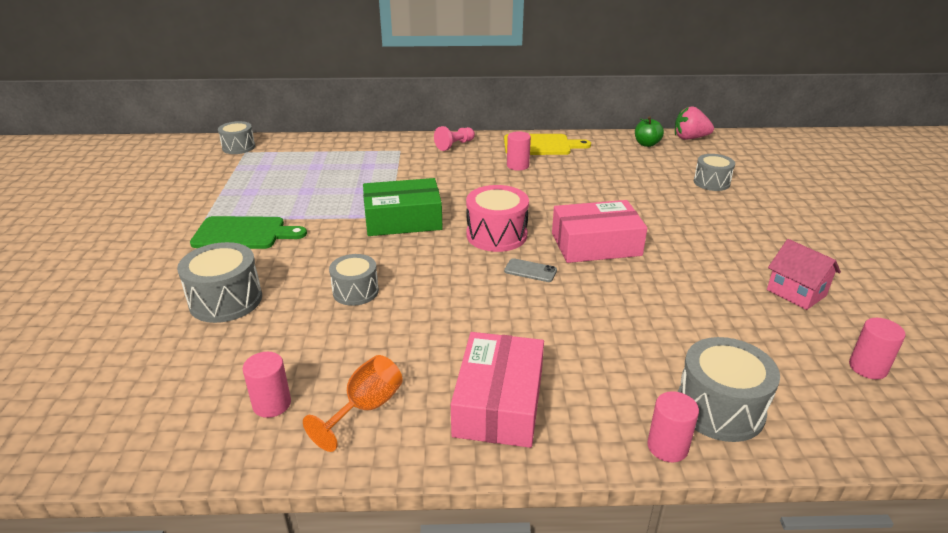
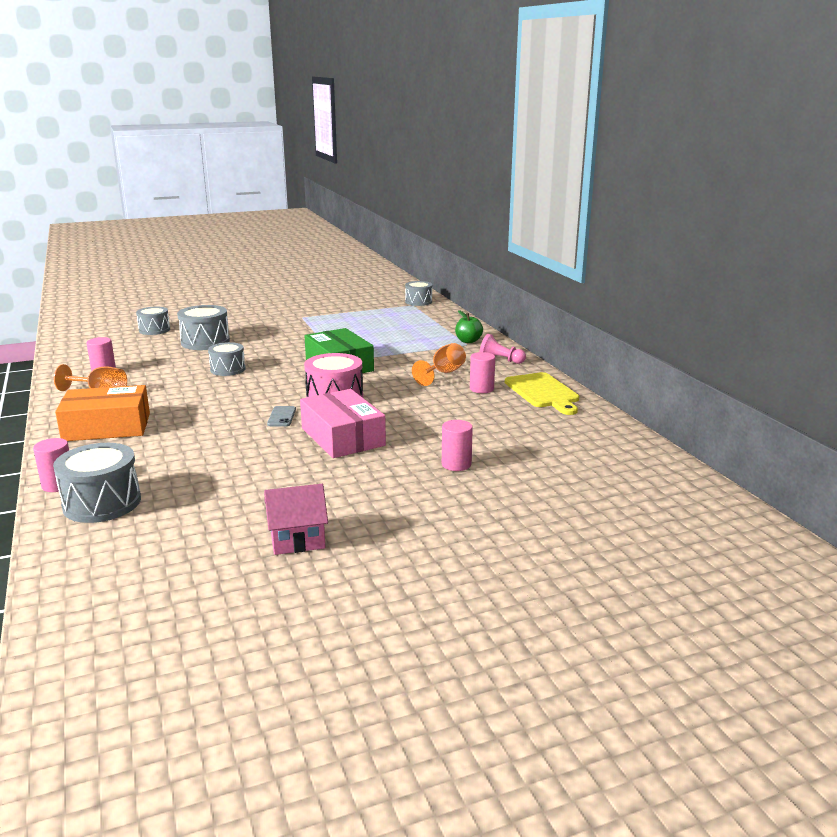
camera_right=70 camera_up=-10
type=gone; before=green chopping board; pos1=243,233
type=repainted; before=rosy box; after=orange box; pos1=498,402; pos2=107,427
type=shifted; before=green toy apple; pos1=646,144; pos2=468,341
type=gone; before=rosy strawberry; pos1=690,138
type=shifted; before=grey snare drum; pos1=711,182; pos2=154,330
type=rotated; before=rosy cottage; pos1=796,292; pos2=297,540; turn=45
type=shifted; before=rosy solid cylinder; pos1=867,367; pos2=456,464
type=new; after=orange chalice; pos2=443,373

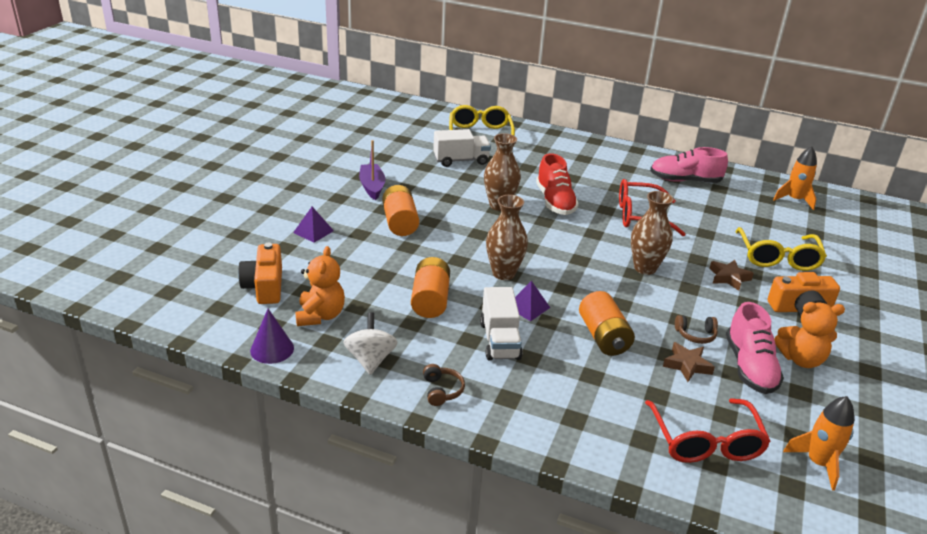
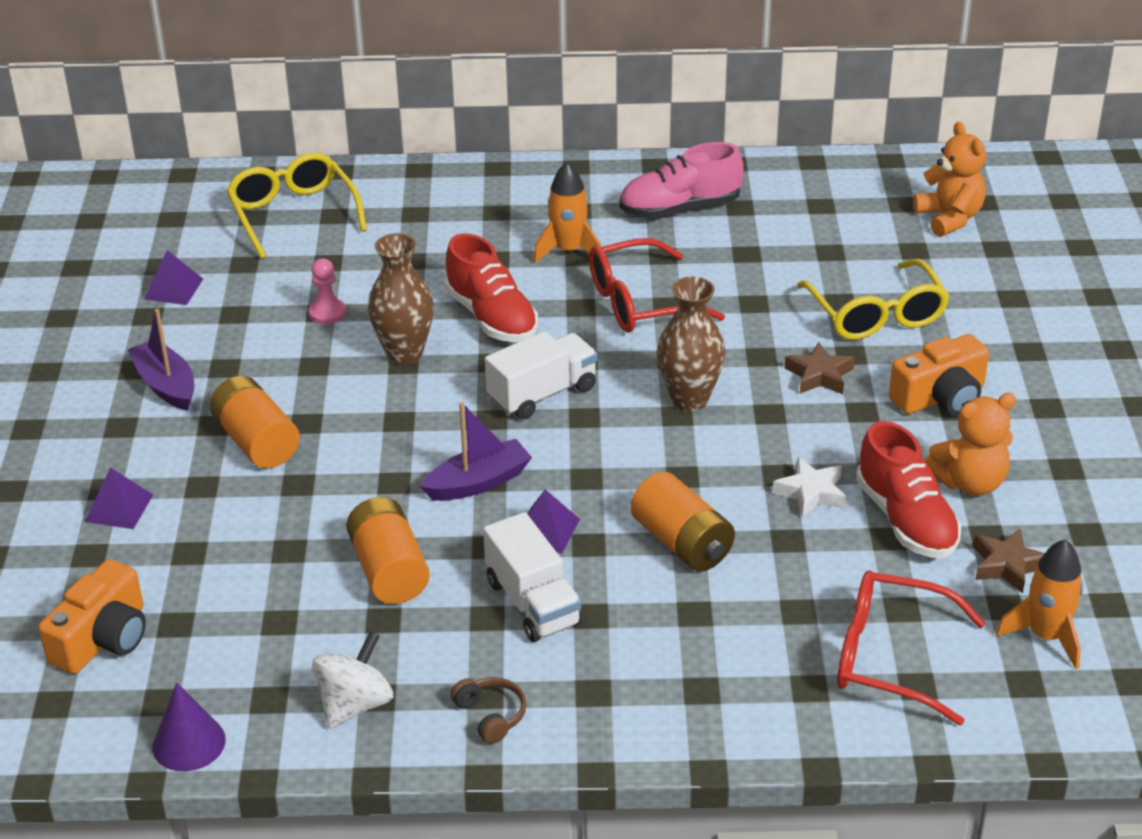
camera_right=-20 camera_up=5
type=rotated; before=orange camera; pos1=265,286; pos2=103,638; turn=-120
type=shifted; before=orange stuffed bear; pos1=320,315; pos2=949,218
type=rotated; before=pure white spinning top; pos1=370,359; pos2=355,704; turn=60
type=shifted; before=pure white truck; pos1=461,160; pos2=542,394
type=swapped; before=dark brown tall vase; after=violet toy boat; pos1=503,273; pos2=478,482
type=rotated; before=red glasses; pos1=705,441; pos2=891,658; turn=135
type=shifted; before=dark brown five-pointed star; pos1=687,365; pos2=1007,565
type=swapped; before=dark brown headphones; after=pure white five-pointed star; pos1=695,335; pos2=811,493
type=repainted; before=rosy sneaker; after=red sneaker; pos1=750,367; pos2=906,520
type=shifted; before=orange toy rocket; pos1=794,200; pos2=568,251
type=new; after=violet pyramid shape; pos2=173,289
type=new; after=rosy chess pawn; pos2=327,313

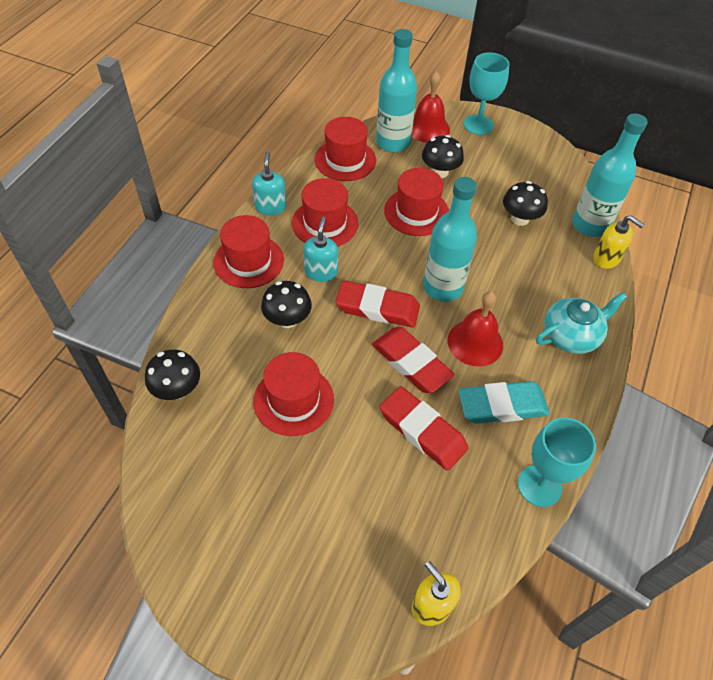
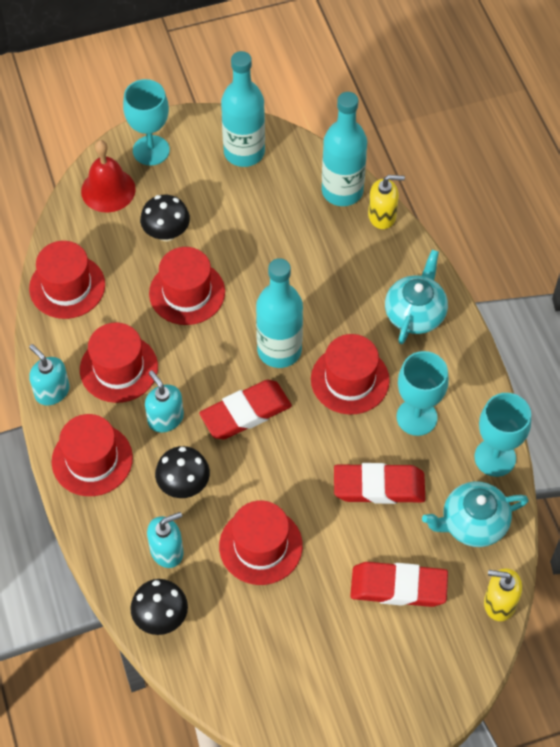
camera_right=-40 camera_up=5
type=shifted; before=red pencil eraser; pos1=411,363; pos2=398,587
type=shifted; before=teal bottle; pos1=393,143; pos2=244,152
type=swapped; before=red bell; after=red hat; pos1=475,342; pos2=350,380
type=swapped; before=teal pencil eraser; after=teal chalice; pos1=502,406; pos2=416,417
type=gone; before=jet-black fungus; pos1=520,219
type=new; after=teal soap pump; pos2=167,551
type=new; after=teal tea pot; pos2=472,523

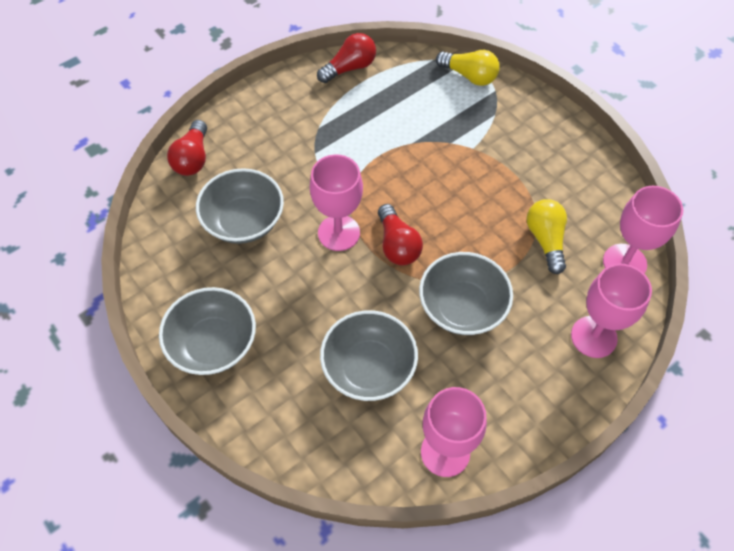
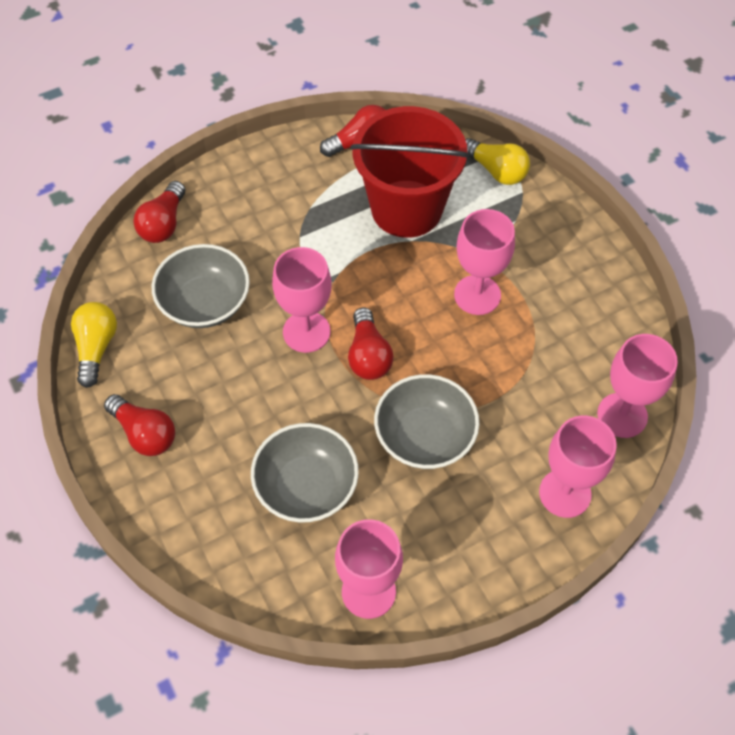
camera_right=10 camera_up=0
type=swapped; before=grey serving bowl; after=red light bulb; pos1=213,344; pos2=144,433
type=shifted; before=yellow light bulb; pos1=545,240; pos2=96,348
type=new; after=red pail; pos2=406,209
type=new; after=rosy chalice; pos2=477,295

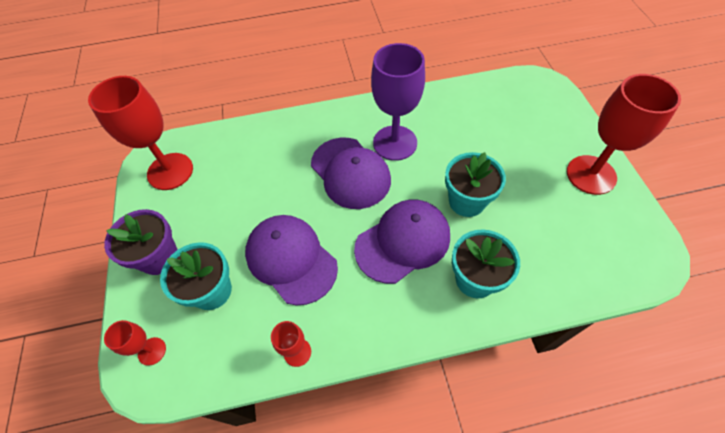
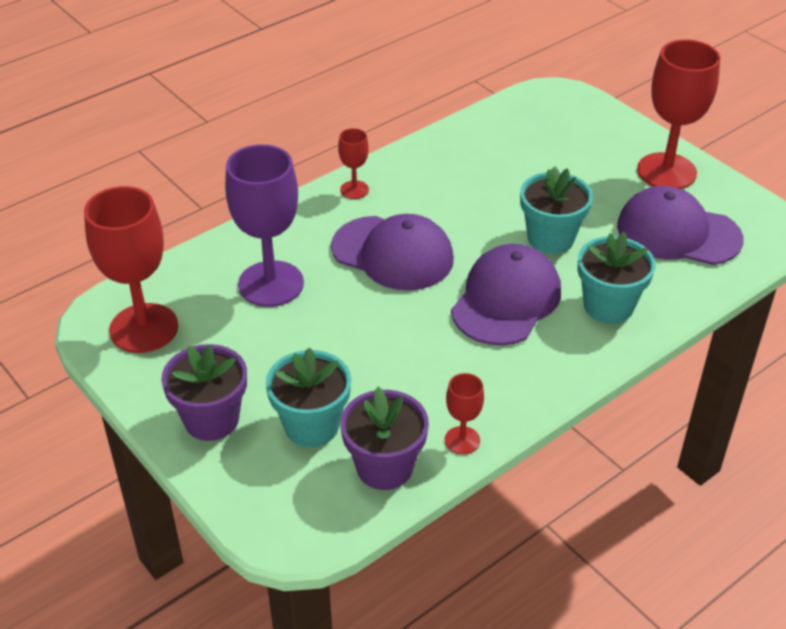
camera_right=-30 camera_up=-15
type=shifted; before=red chalice; pos1=152,351; pos2=354,190
type=shifted; before=violet peaked cap; pos1=291,259; pos2=678,233
type=shifted; before=violet chalice; pos1=395,143; pos2=271,284
type=new; after=violet flower pot; pos2=384,467

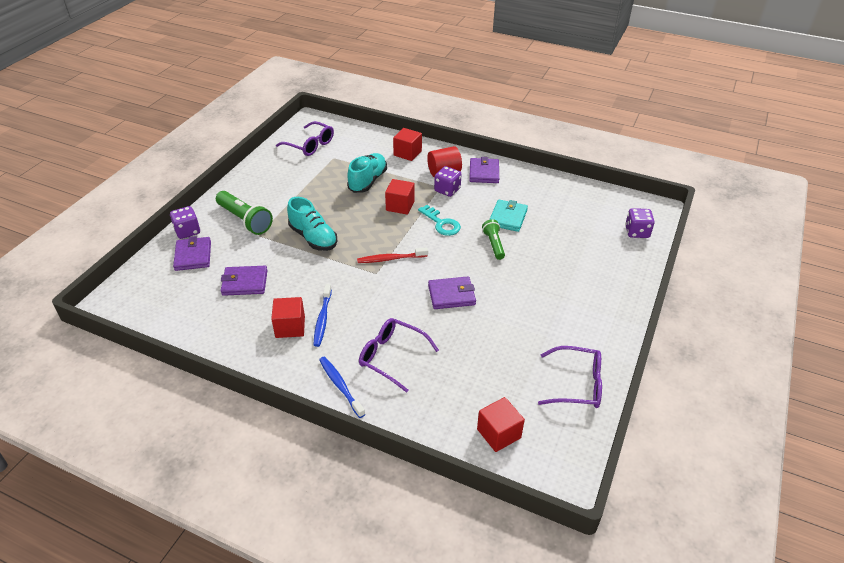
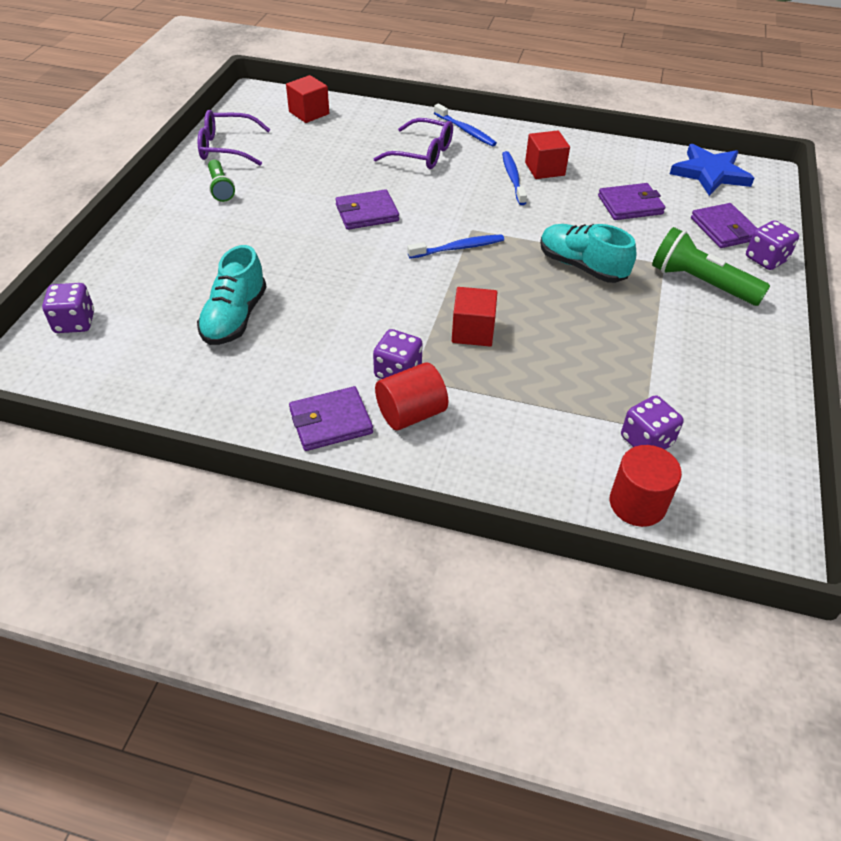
camera_right=170 camera_up=5
type=gone; before=violet glasses; pos1=310,145
type=shifted; before=teal sneaker; pos1=367,181; pos2=235,317
type=repainted; before=red tooth brush; after=cobalt tooth brush; pos1=391,259; pos2=458,248
type=gone; before=red solid cube; pos1=407,153
type=gone; before=teal door key; pos1=441,223
type=rotated; before=violet card wallet; pos1=484,173; pos2=331,422; turn=75
type=shifted; before=green pocket torch; pos1=494,244; pos2=220,188
type=gone; before=teal card wallet; pos1=508,217
type=new; after=red solid cylinder; pos2=637,503
type=new; after=violet die; pos2=646,441
type=new; after=cobalt five-pointed star; pos2=710,173

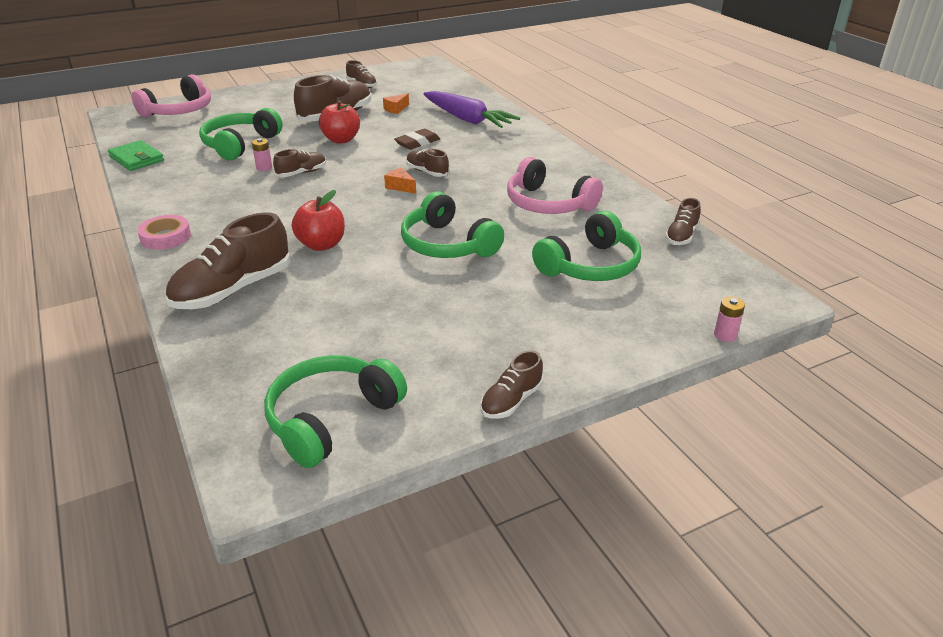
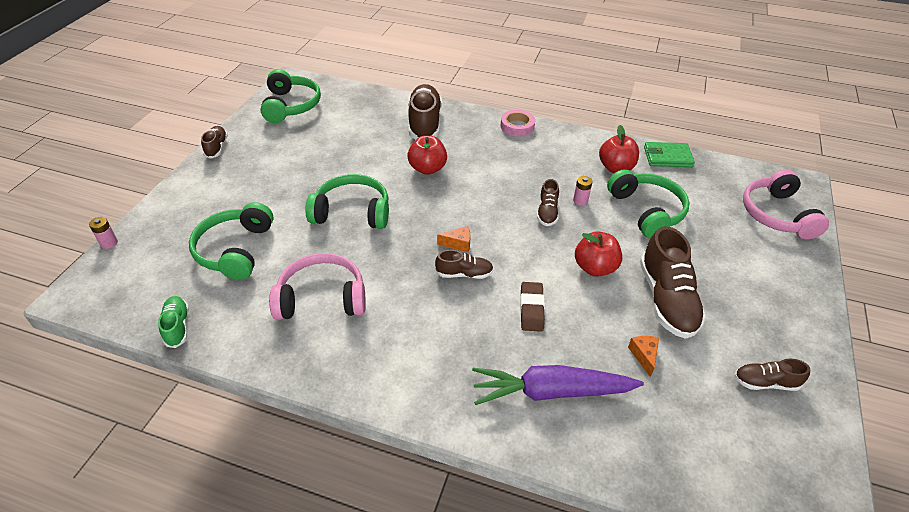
camera_right=135 camera_up=10
type=repainted; before=dark brown sneaker; after=green sneaker; pos1=681,236; pos2=177,326
type=new; after=red toy apple; pos2=616,168

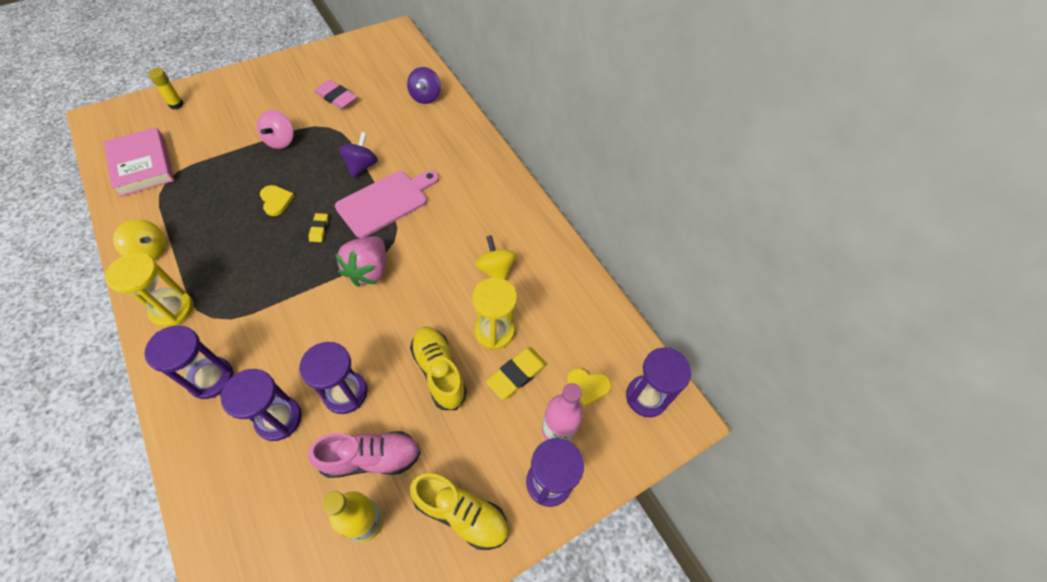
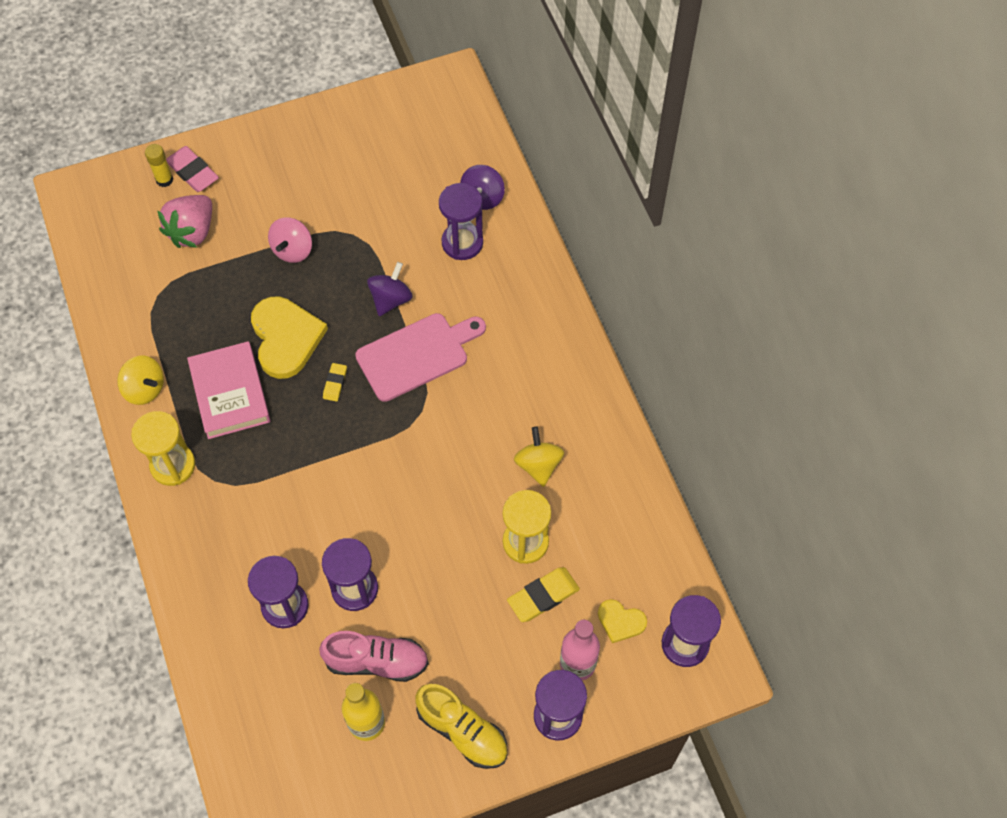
camera_right=15 camera_up=5
type=shifted; before=rosy hardback; pos1=142,165; pos2=230,393
type=shifted; before=violet sand timer; pos1=211,378; pos2=462,243
type=scaled; before=yellow heart shape; pos1=276,201; pos2=286,338; scale=1.94
type=shifted; before=rosy pencil eraser; pos1=336,97; pos2=192,172
type=shifted; before=rosy strawberry; pos1=368,270; pos2=192,231
type=gone; before=yellow sneaker; pos1=439,371

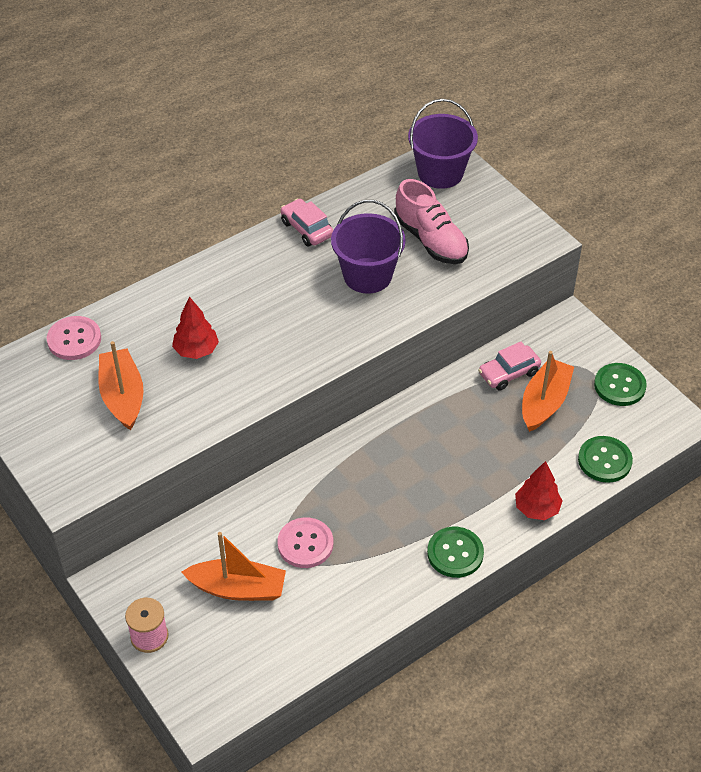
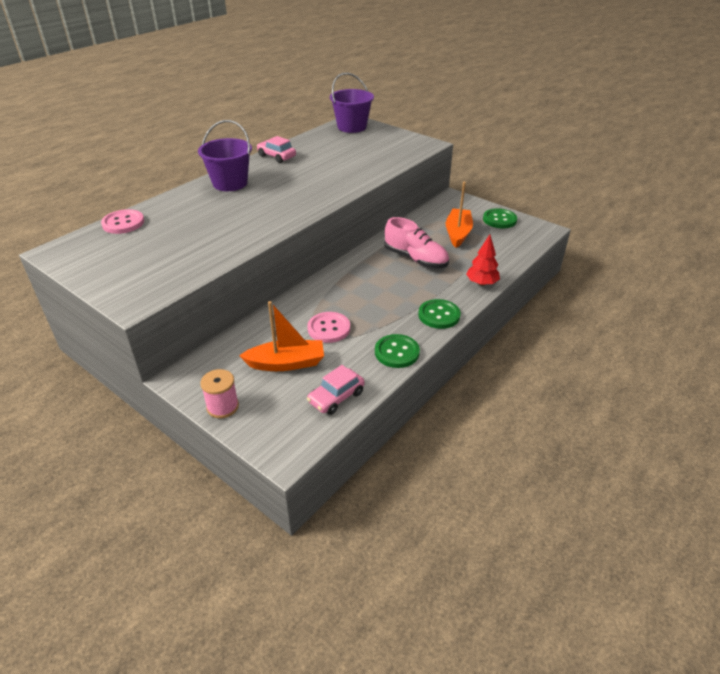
camera_right=-15 camera_up=-10
type=gone; before=orange toy boat; pos1=123,396
type=gone; before=red toy tree; pos1=196,350
type=shifted; before=violet pail; pos1=367,275; pos2=230,183
type=shifted; before=rosy sneaker; pos1=431,240; pos2=415,259
type=shifted; before=rosy toy car; pos1=508,373; pos2=336,397
type=shifted; before=green shirt button; pos1=604,460; pos2=397,352

